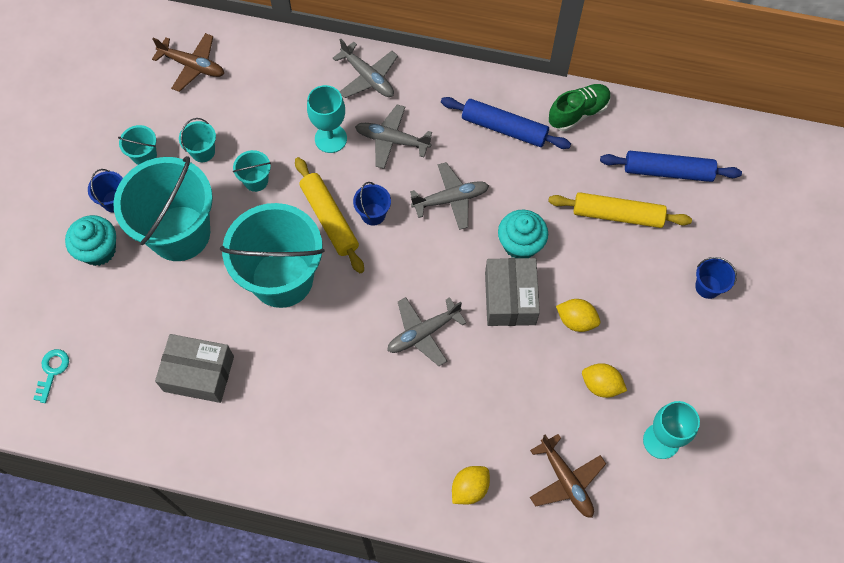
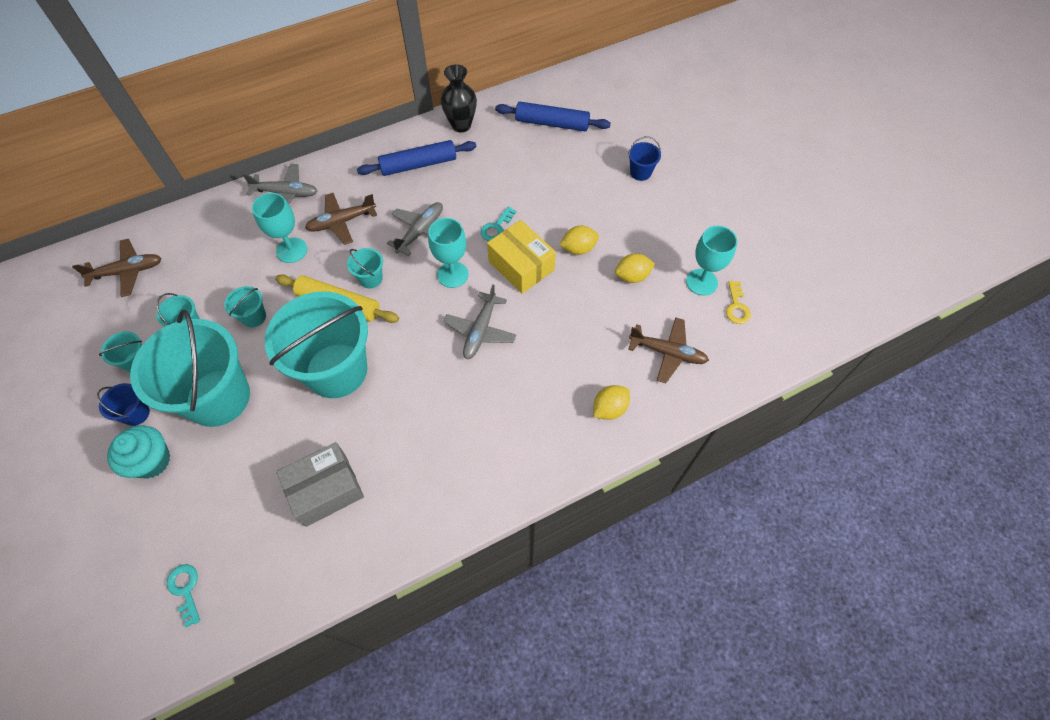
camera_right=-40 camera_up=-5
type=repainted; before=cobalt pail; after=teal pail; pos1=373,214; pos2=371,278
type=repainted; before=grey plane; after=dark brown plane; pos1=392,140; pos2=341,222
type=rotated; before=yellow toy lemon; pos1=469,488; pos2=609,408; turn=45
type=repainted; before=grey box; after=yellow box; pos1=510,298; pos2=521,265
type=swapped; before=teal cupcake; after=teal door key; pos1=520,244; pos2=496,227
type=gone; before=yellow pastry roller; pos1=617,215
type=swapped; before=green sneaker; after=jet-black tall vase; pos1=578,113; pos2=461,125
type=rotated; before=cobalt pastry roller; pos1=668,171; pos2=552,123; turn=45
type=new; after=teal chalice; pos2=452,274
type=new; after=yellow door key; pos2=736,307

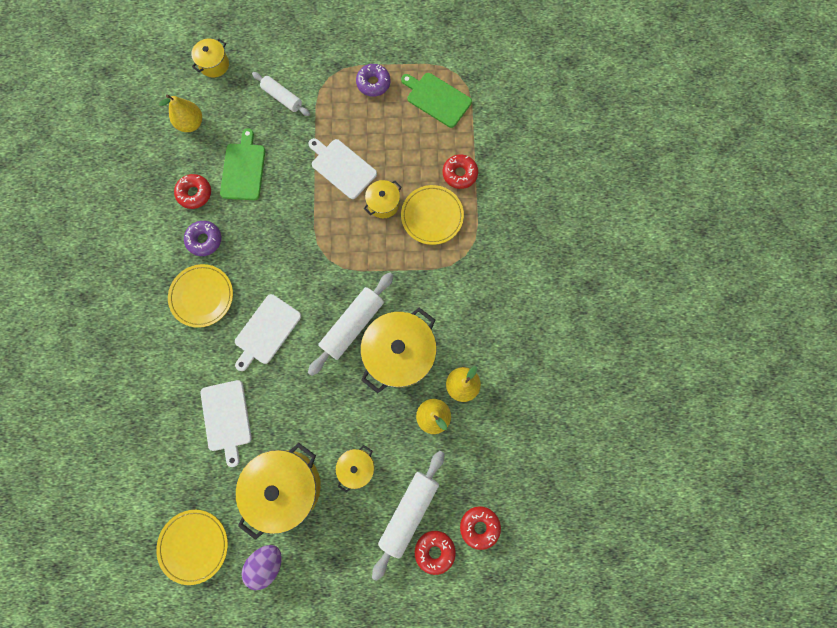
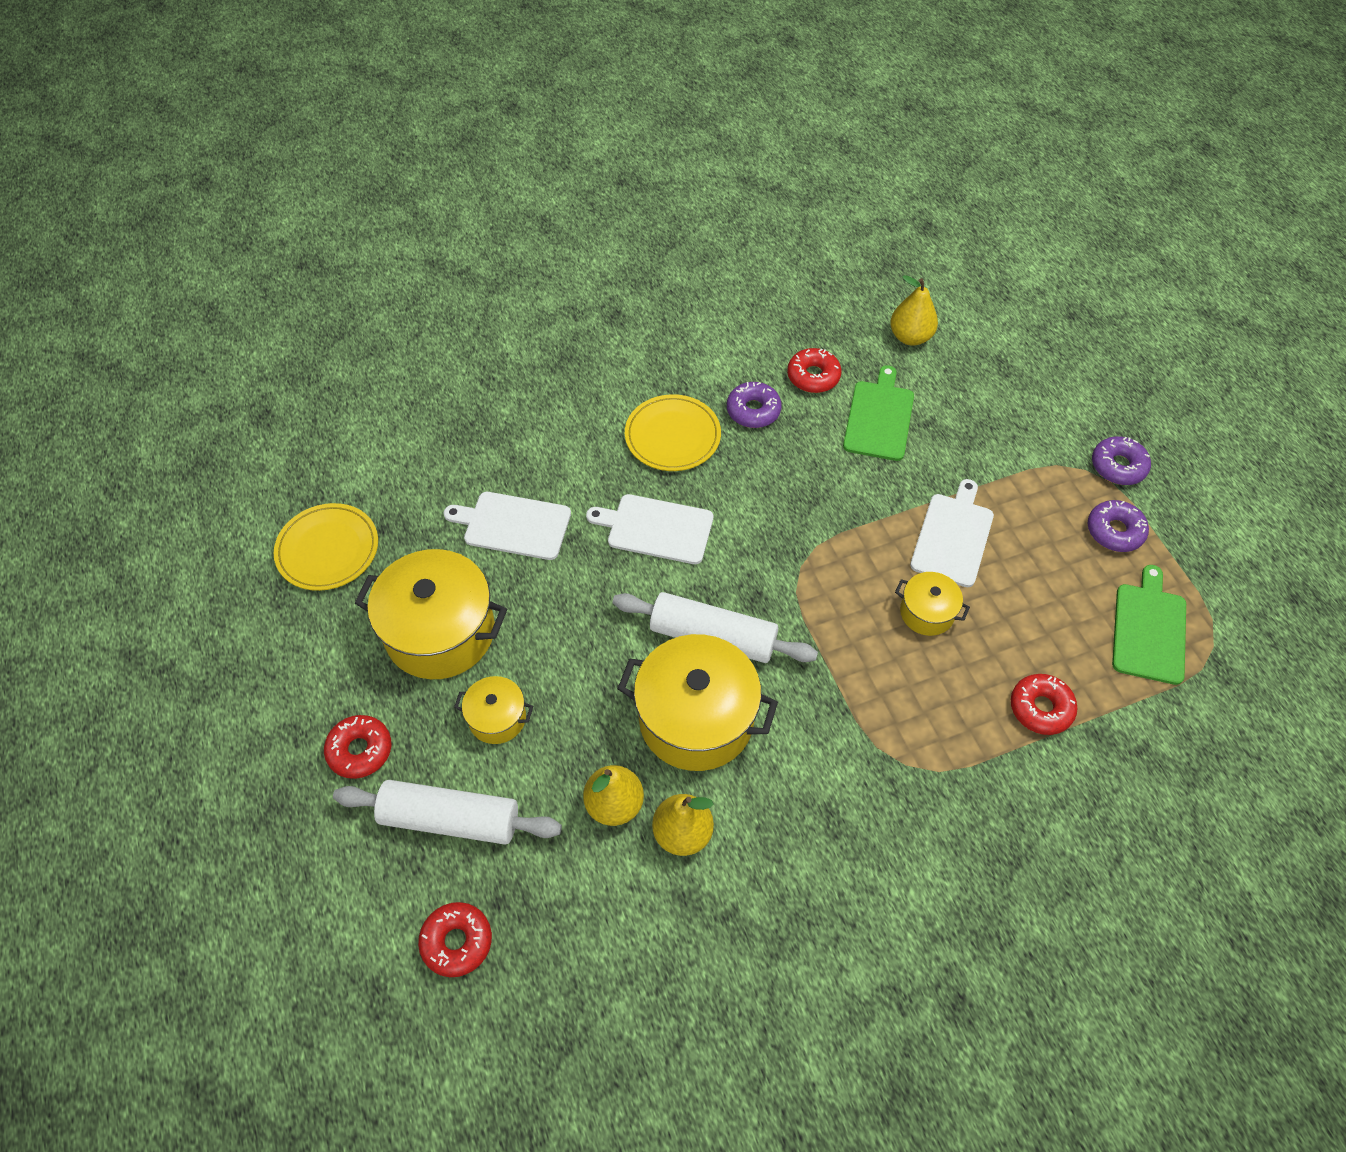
camera_right=70 camera_up=-20
type=gone; before=yellow stockpot; pos1=214,64
type=rotated; before=pure white chopping board; pos1=226,418; pos2=513,525; turn=45
type=rotated; before=green chopping board; pos1=243,169; pos2=879,417; turn=-60
type=gone; before=violet toy egg; pos1=267,562
type=gone; before=pure white pastry roller; pos1=282,98
type=gone; before=yellow dinner plate; pos1=432,216
type=shifted; before=red donut; pos1=434,551; pos2=360,750
type=new; after=violet donut; pos2=1118,466

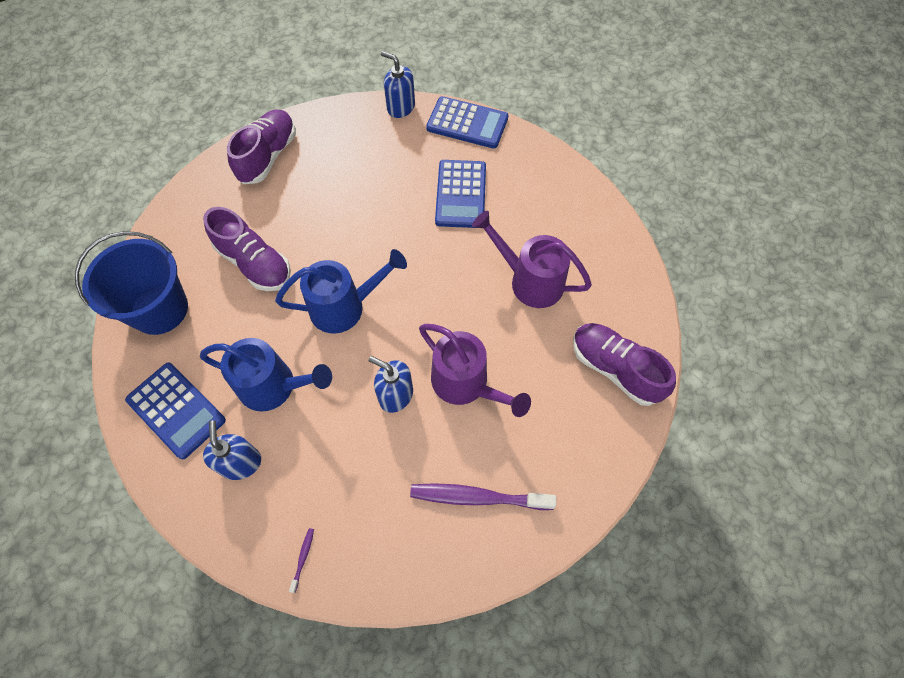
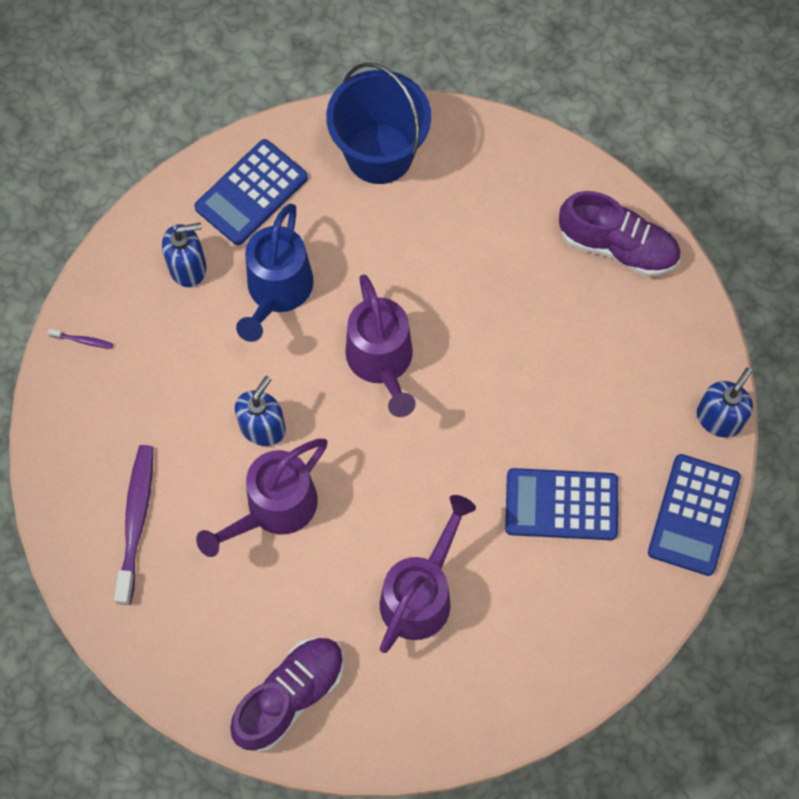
camera_right=90 camera_up=5
type=gone; before=violet sneaker; pos1=254,263
type=repainted; before=cobalt watering can; after=violet watering can; pos1=345,306; pos2=382,363

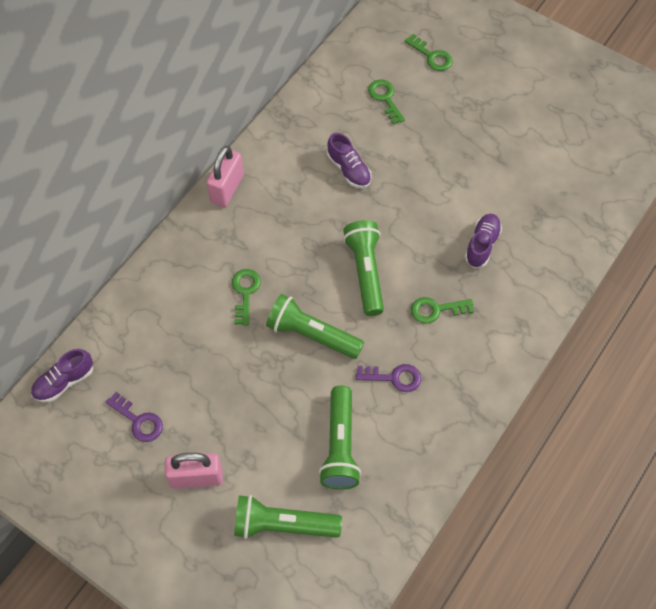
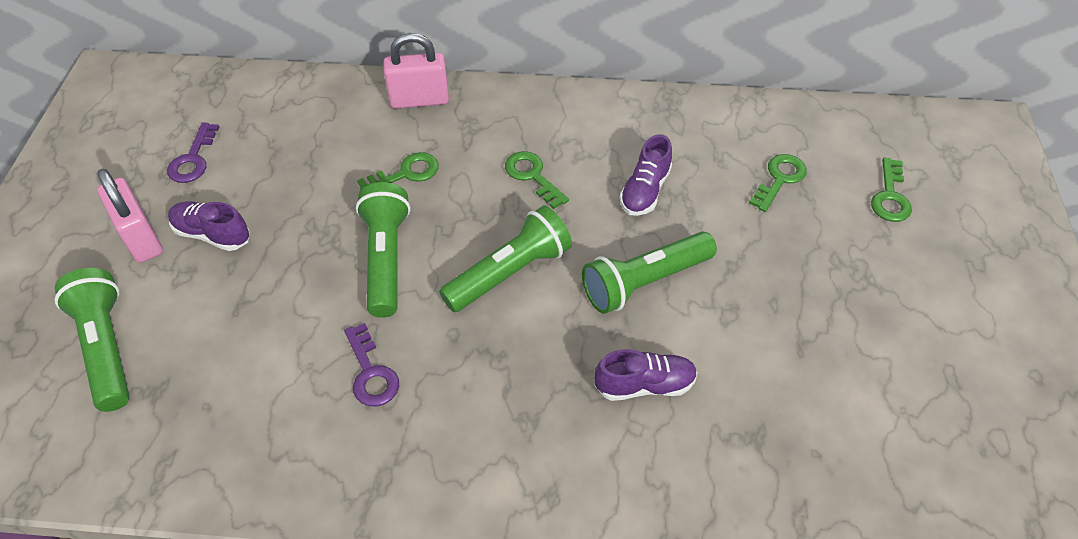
camera_right=60 camera_up=-10
type=shifted; before=violet sneaker; pos1=64,382; pos2=212,234
type=shifted; before=rosy padlock; pos1=227,189; pos2=419,100
type=shifted; before=green pocket torch; pos1=340,445; pos2=644,282
type=shifted; before=green door key; pos1=436,310; pos2=532,176

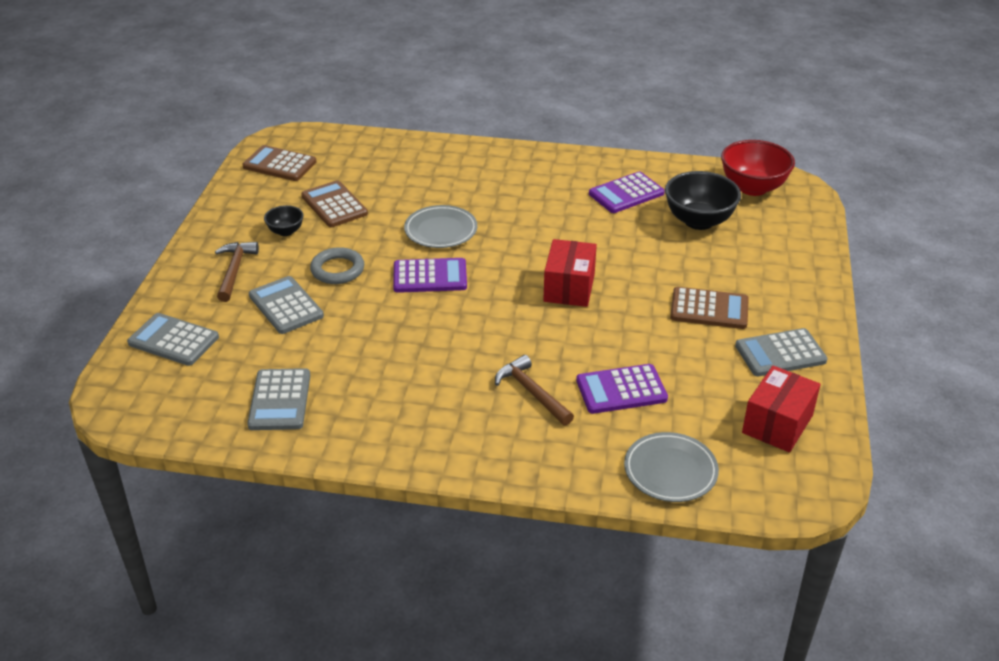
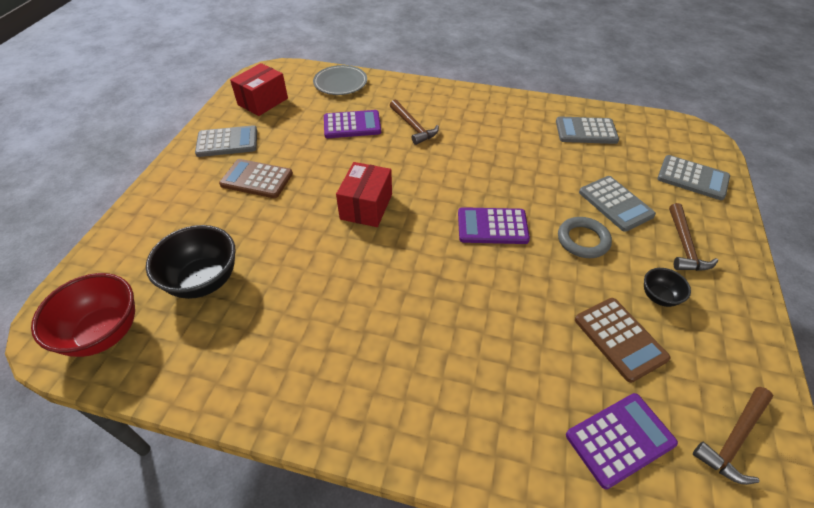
camera_right=-175 camera_up=10
type=swapped; before=dark brown adding machine; after=dark brown claw hammer; pos1=279,164; pos2=734,439
type=rotated; before=grey adding machine; pos1=279,400; pos2=586,131; turn=-90
type=gone; before=grey dinner plate; pos1=441,230
type=shifted; before=violet adding machine; pos1=626,193; pos2=620,439

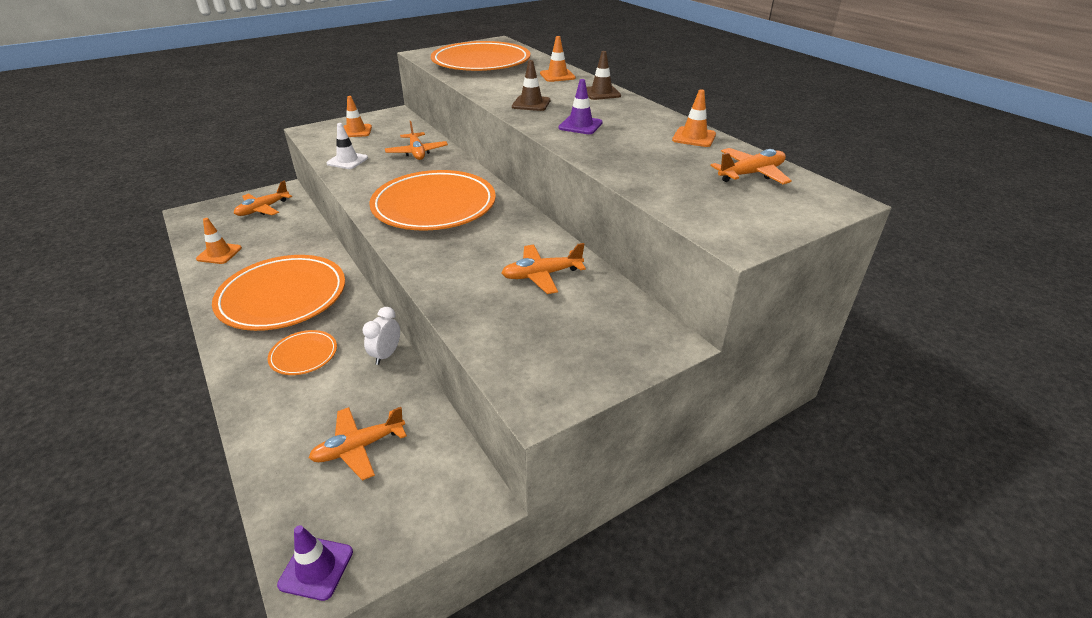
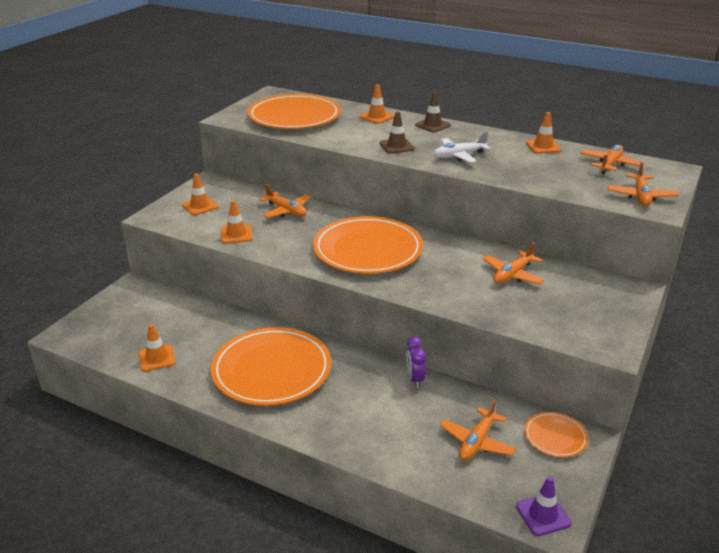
camera_right=-30 camera_up=-5
type=shifted; before=orange plane; pos1=263,209; pos2=641,196
type=shifted; before=orange dinner plate; pos1=304,355; pos2=555,437
type=repainted; before=pure white traffic cone; after=orange traffic cone; pos1=347,161; pos2=236,234
type=repainted; before=pure white bedside clock; after=violet bedside clock; pos1=386,355; pos2=415,379
type=swapped; before=violet traffic cone; after=pure white plane; pos1=580,125; pos2=459,156

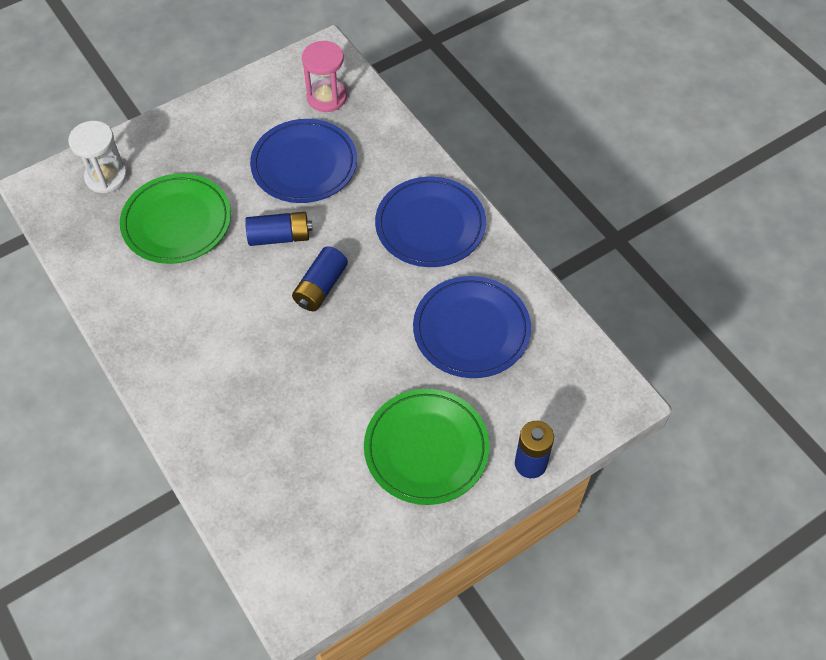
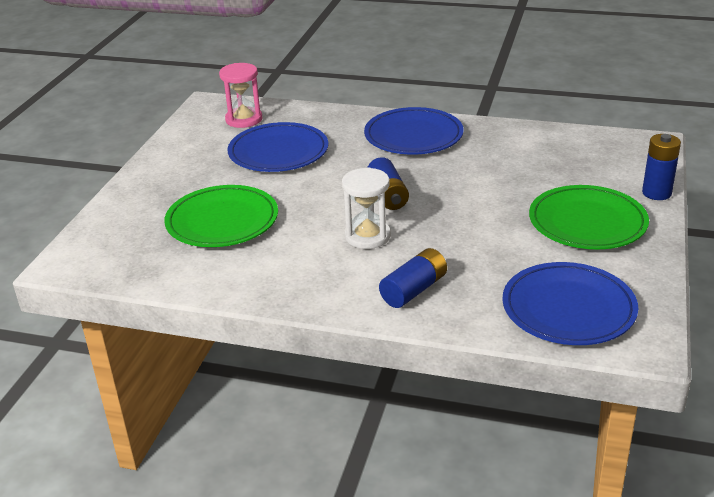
camera_right=-40 camera_up=-25
type=shifted; before=pure white sand timer; pos1=106,177; pos2=367,236
type=shifted; before=cobalt power cell; pos1=279,237; pos2=414,290
type=shifted; before=cobalt dinner plate; pos1=471,330; pos2=568,309

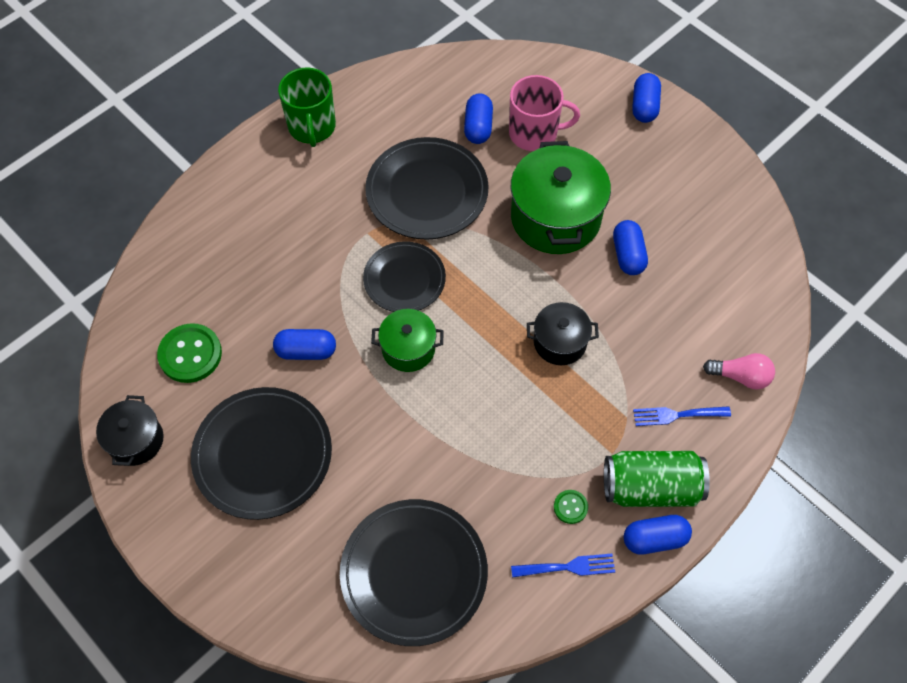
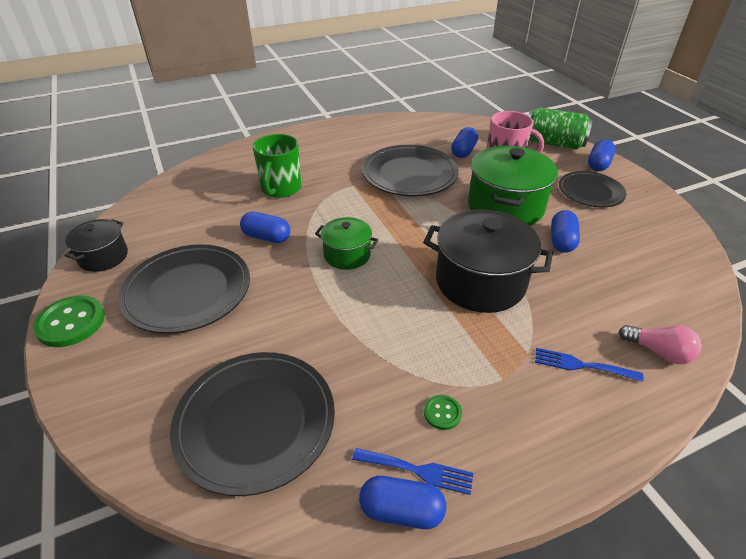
camera_right=20 camera_up=-20
type=shifted; before=green shirt button; pos1=190,354; pos2=71,323
type=shifted; before=green coffee mug; pos1=312,127; pos2=281,188
type=shifted; before=jet-black dinner plate; pos1=404,279; pos2=590,192
type=scaled; before=jet-black stockpot; pos1=560,342; pos2=480,282; scale=1.81
type=shifted; before=green tin; pos1=651,487; pos2=553,143
type=shifted; before=cobalt pill; pos1=654,539; pos2=401,510

